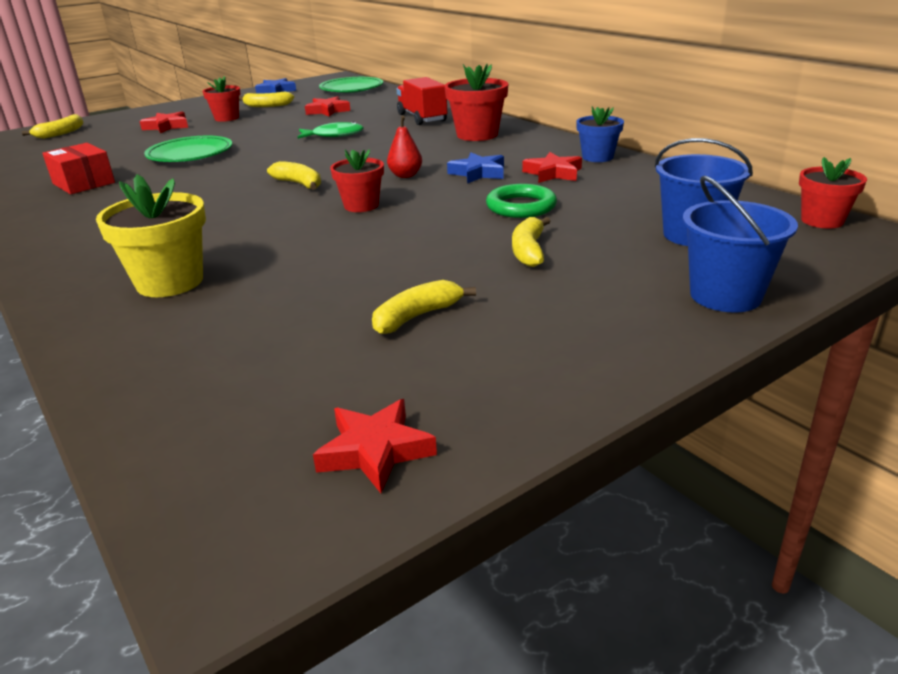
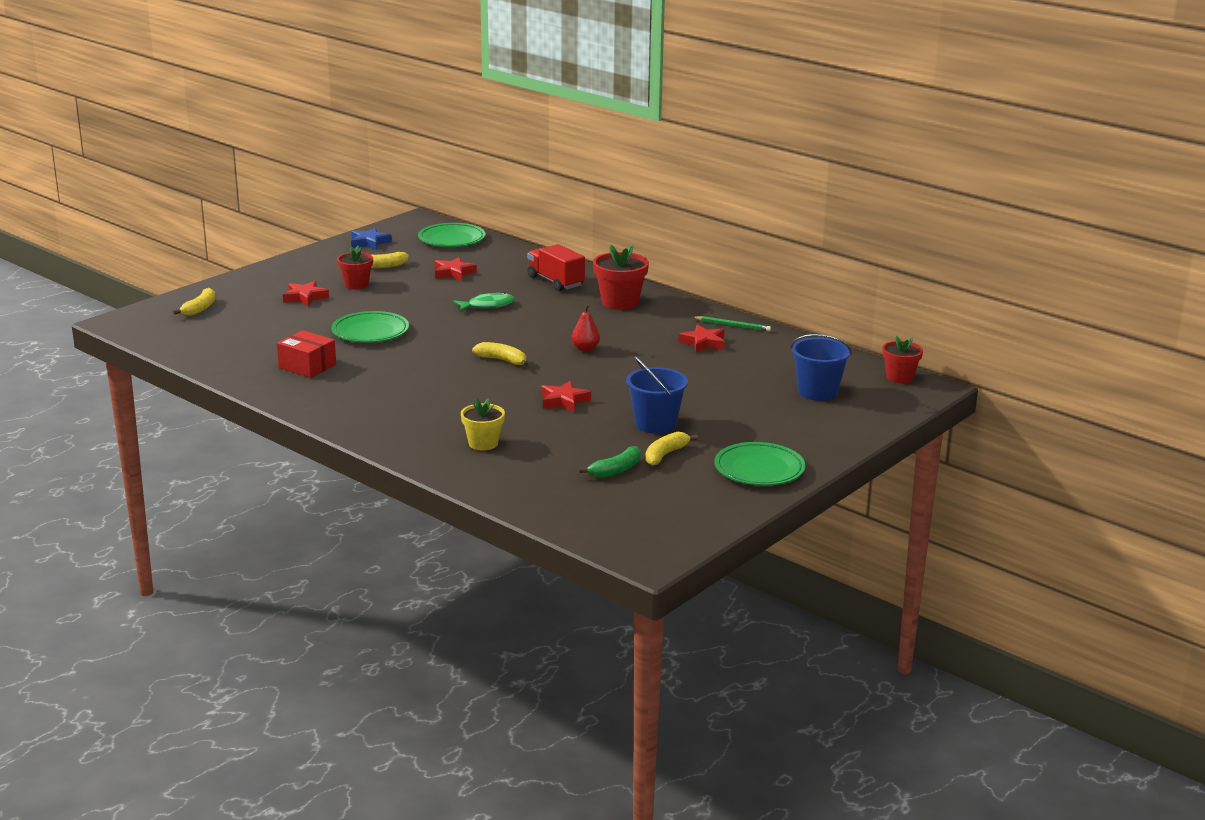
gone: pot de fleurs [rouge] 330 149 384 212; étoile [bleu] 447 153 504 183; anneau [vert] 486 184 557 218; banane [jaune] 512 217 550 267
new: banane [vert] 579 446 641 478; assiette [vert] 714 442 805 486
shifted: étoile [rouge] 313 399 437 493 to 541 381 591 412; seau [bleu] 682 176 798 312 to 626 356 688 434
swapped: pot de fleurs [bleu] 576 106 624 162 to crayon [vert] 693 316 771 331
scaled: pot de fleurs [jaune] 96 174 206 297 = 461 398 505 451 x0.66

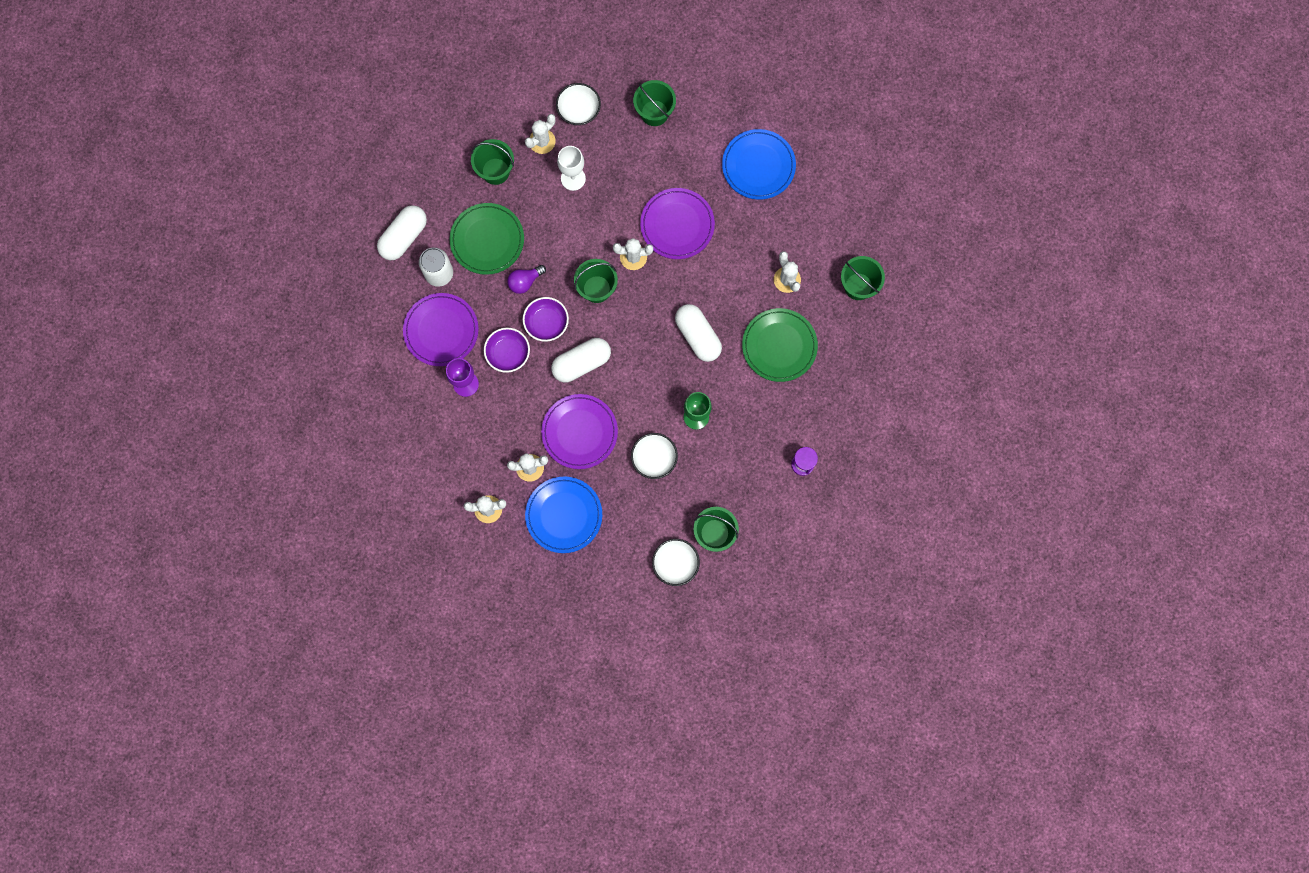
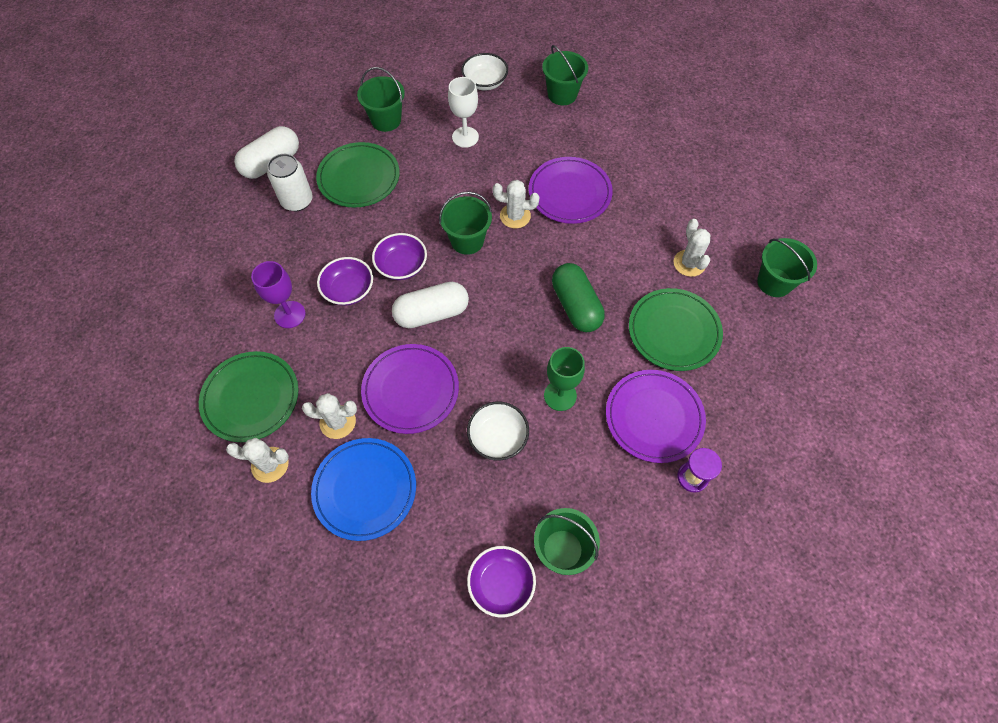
gone: ampoule [violet] 507 265 546 294; cactus [blanc] 525 114 556 154; assiette [bleu] 722 129 796 199
new: assiette [vert] 199 351 298 442
shifted: assiette [violet] 403 293 479 366 to 606 370 706 463
repainted: bol [blanc] 652 539 700 586 to bol [violet] 467 546 536 617; gélule [blanc] 675 304 722 362 to gélule [vert] 552 263 605 332

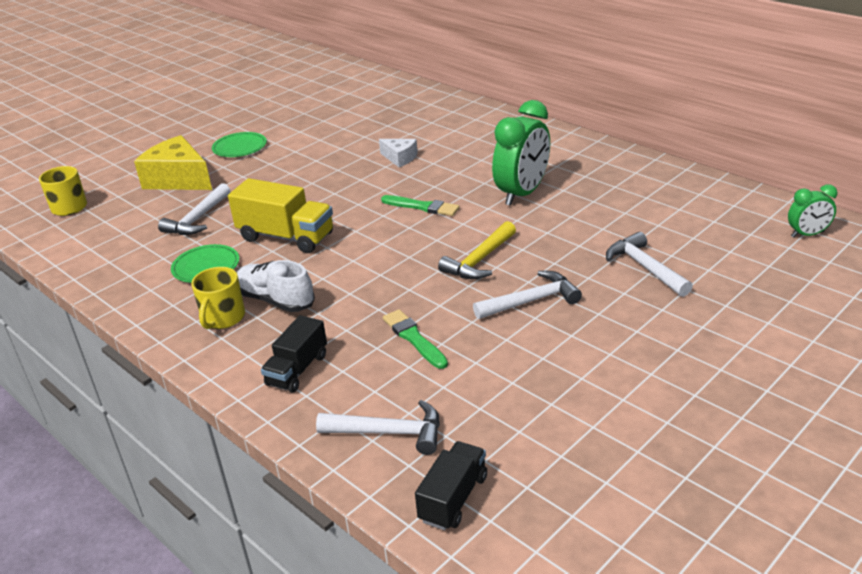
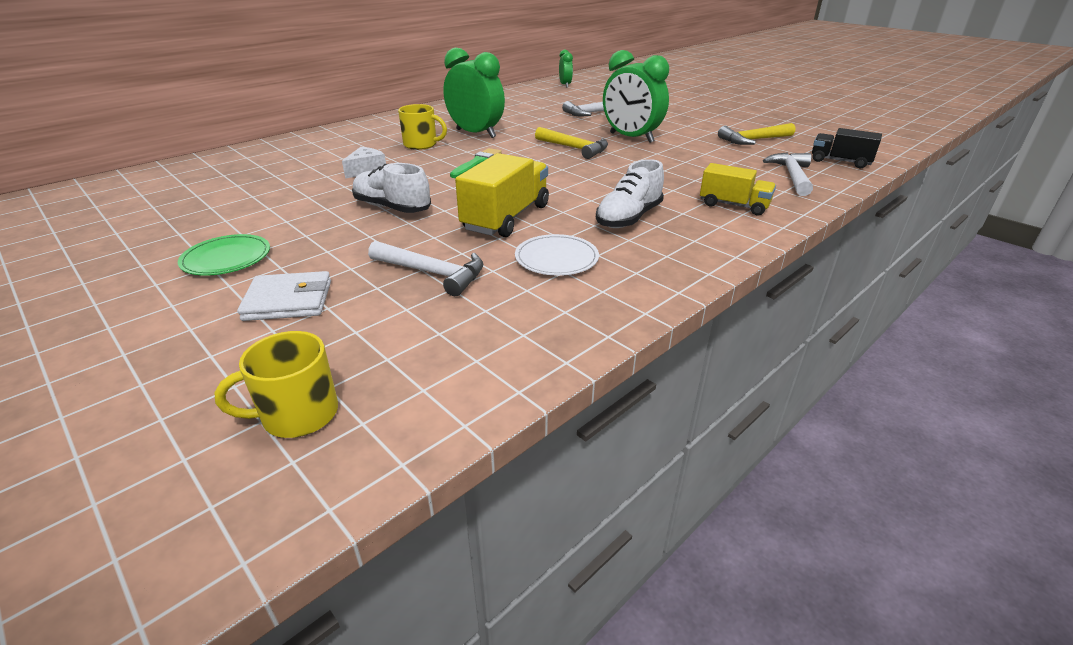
gone: pinceau [vert] 383 309 448 369
new: chaussure [blanc] 352 163 431 213; marteau [jaune] 718 123 795 145
shifted: tasse [jaune] 191 267 245 329 to 398 104 447 150
swapped: fromage [jaune] 134 135 212 190 to portefeuille [blanc] 237 271 331 321; marteau [blanc] 473 271 582 319 to réveil [vert] 603 50 669 143
repainted: assiette [vert] 171 244 239 283 to assiette [blanc] 515 234 599 276; camion [noir] 261 315 327 393 to camion [jaune] 700 163 776 215

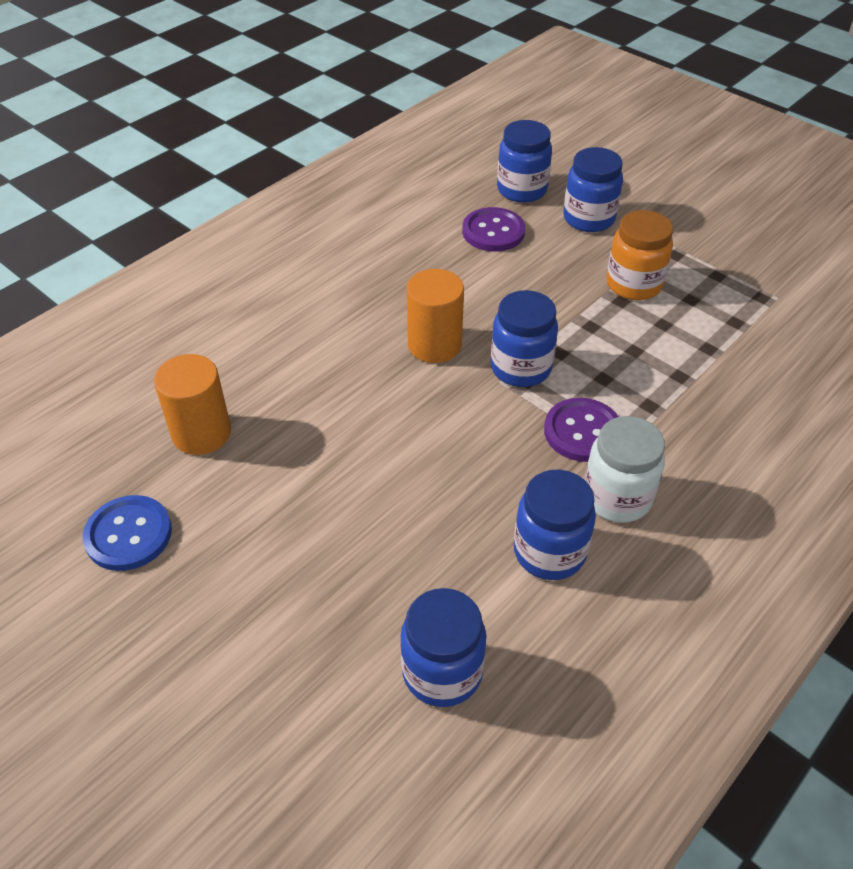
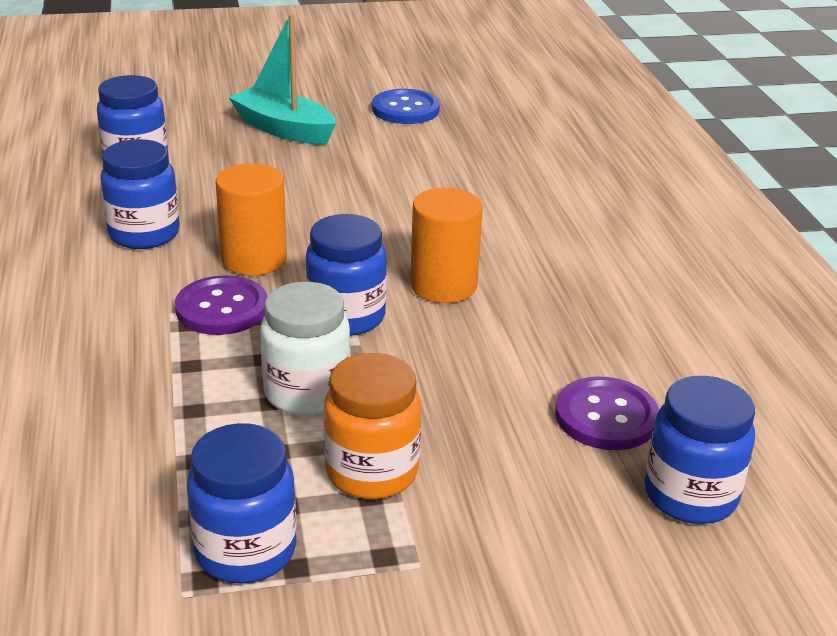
new: bateau [turquoise] 229 14 336 144
shifted: cylindre [orange] 154 354 231 455 to 216 163 287 276; bocal [bleu] 563 147 623 232 to 187 423 297 583; bocal [blanc] 585 416 665 523 to 261 282 350 416

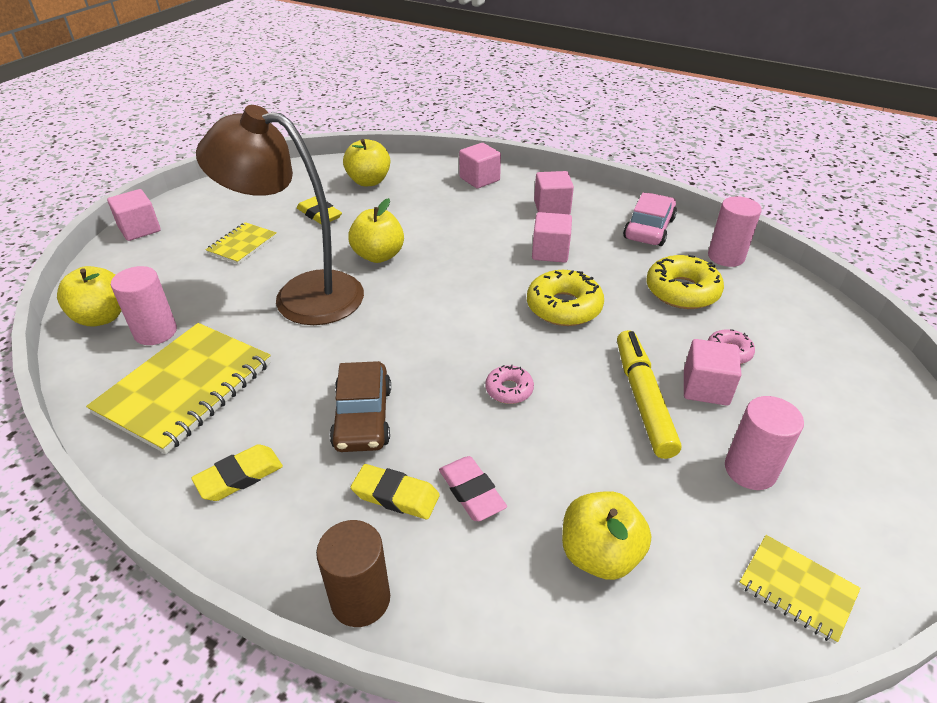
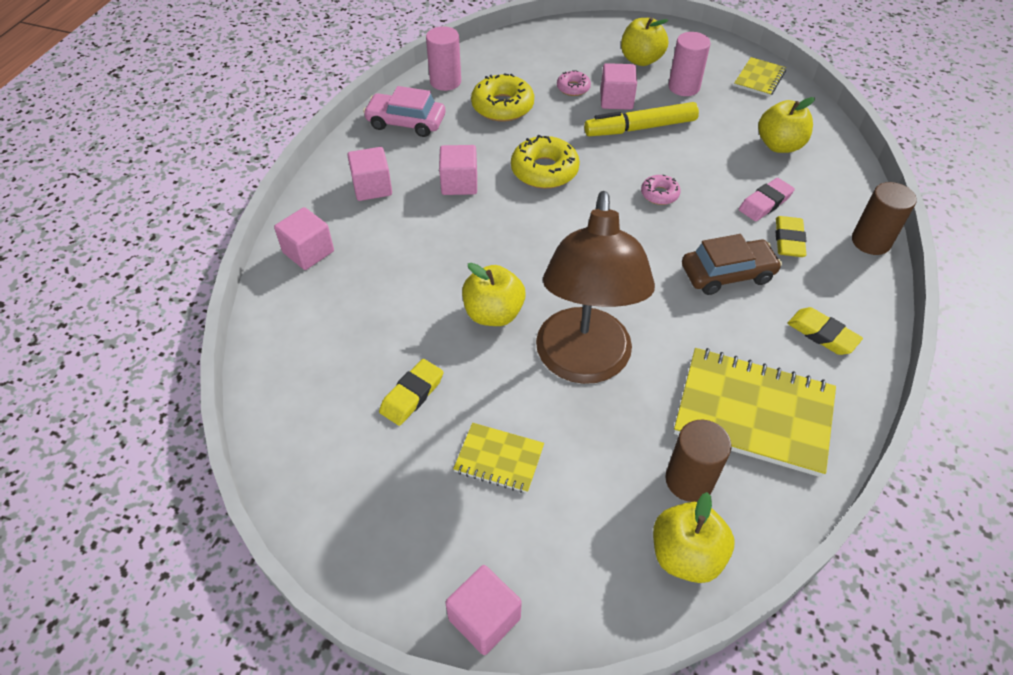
shifted: pomme [jaune] 343 139 390 186 to 621 17 668 66
repainted: cylindre [rose] 111 266 177 345 to cylindre [marron] 665 420 732 502

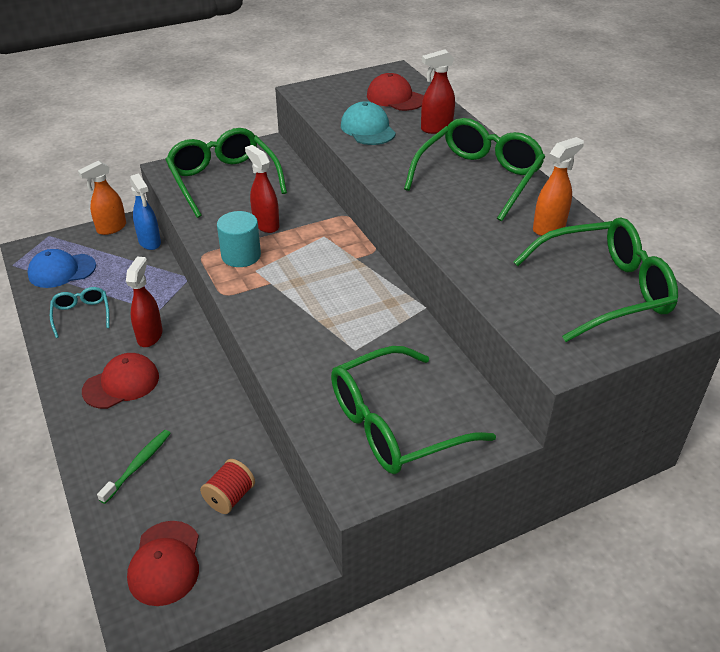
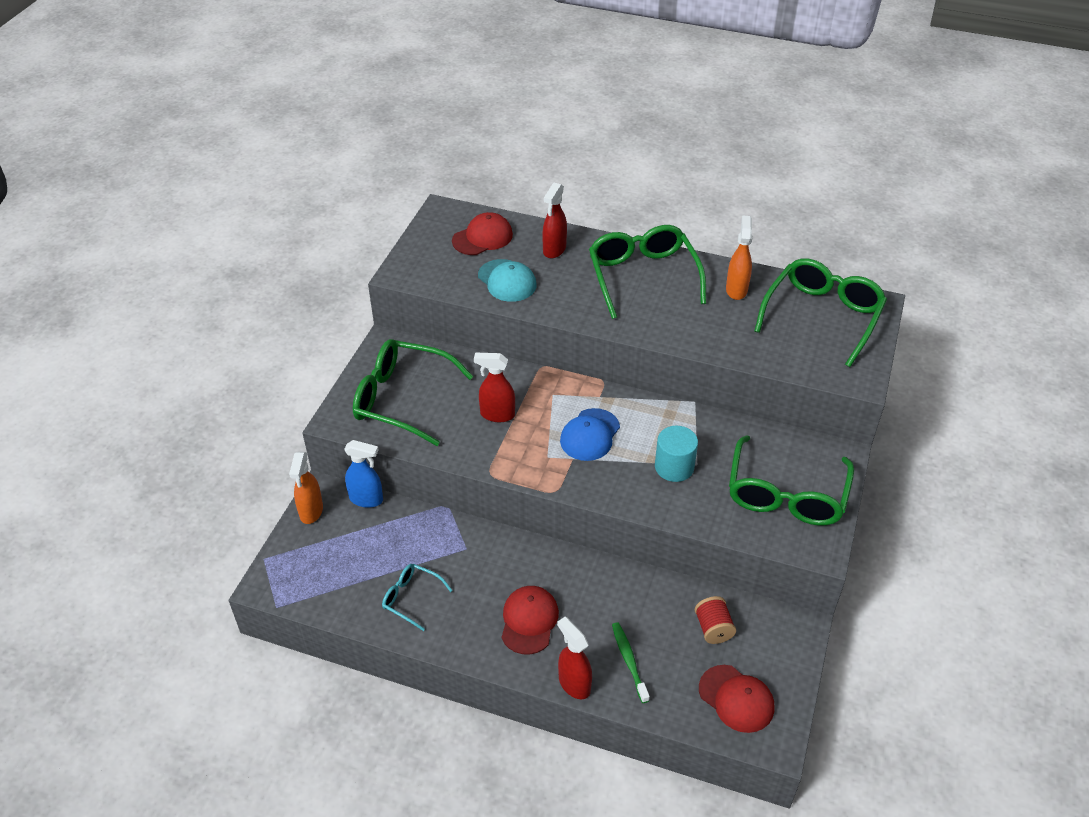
shifted: casquette [bleu] 27 249 96 288 to 560 408 620 461; vaporisateur [rouge] 126 256 163 347 to 557 617 592 699; cylindre [turquoise] 217 211 261 267 to 655 426 698 482
rotated: casquette [turquoise] 341 101 396 145 = 478 259 536 302 150 degrees counterclockwise; casquette [rouge] 367 73 424 111 = 452 212 513 255 150 degrees clockwise

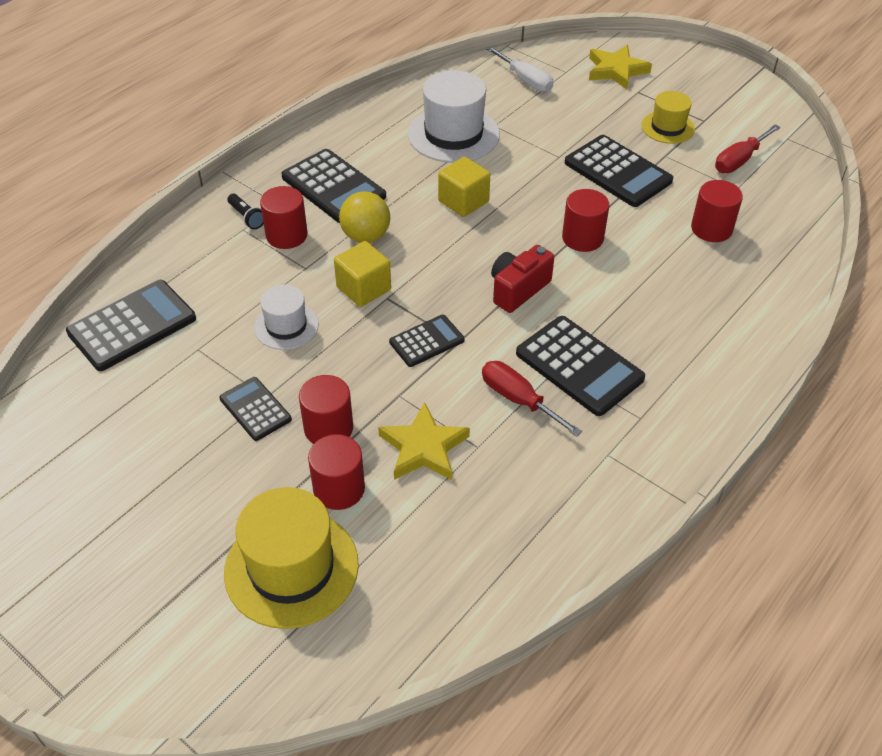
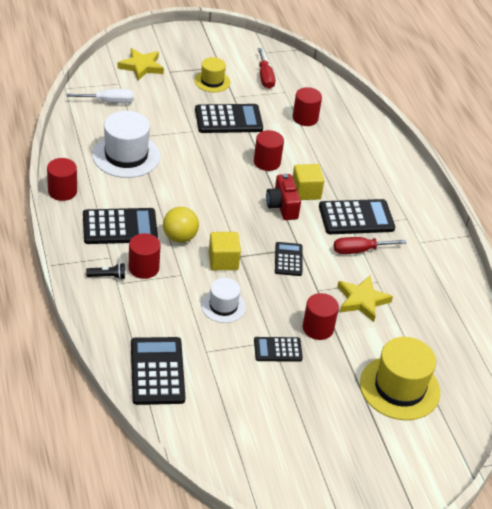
shifted: cylindre [rouge] 308 434 365 510 to 47 158 77 201; cube [jaune] 438 157 490 217 to 293 164 324 200

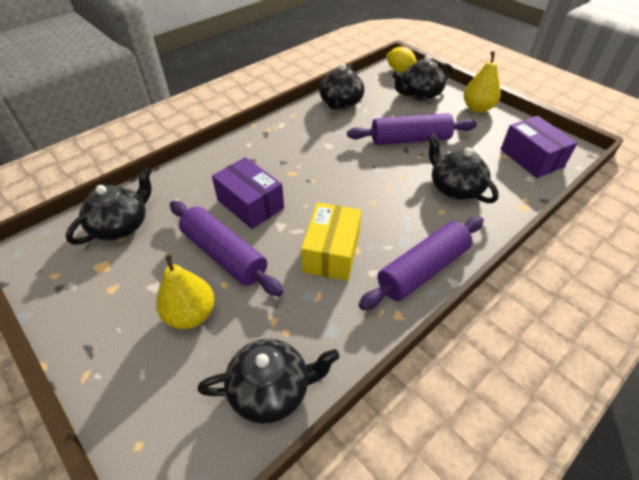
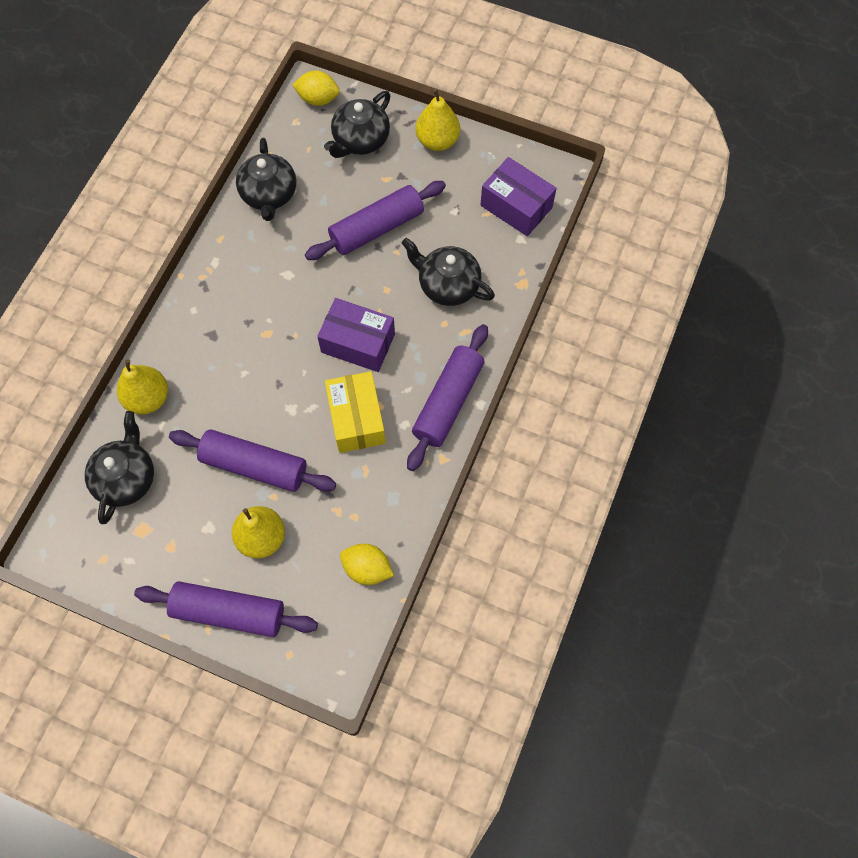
new: poire [jaune] 117 359 168 414; rouleau à pâtisserie [violet] 134 581 318 637
shifted: boîte [violet] 212 157 284 229 to 317 298 395 372
swapped: théière [noir] 197 339 340 424 to citron [jaune] 340 544 394 585

